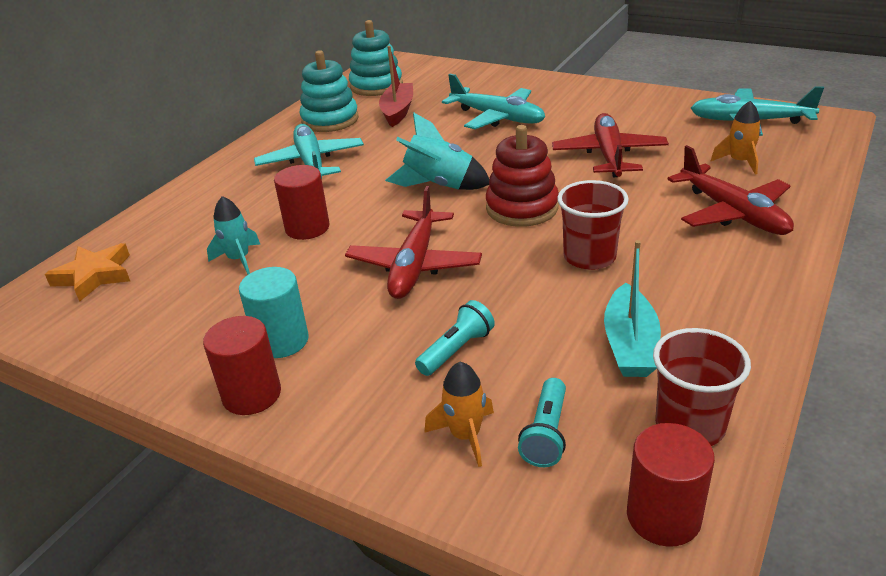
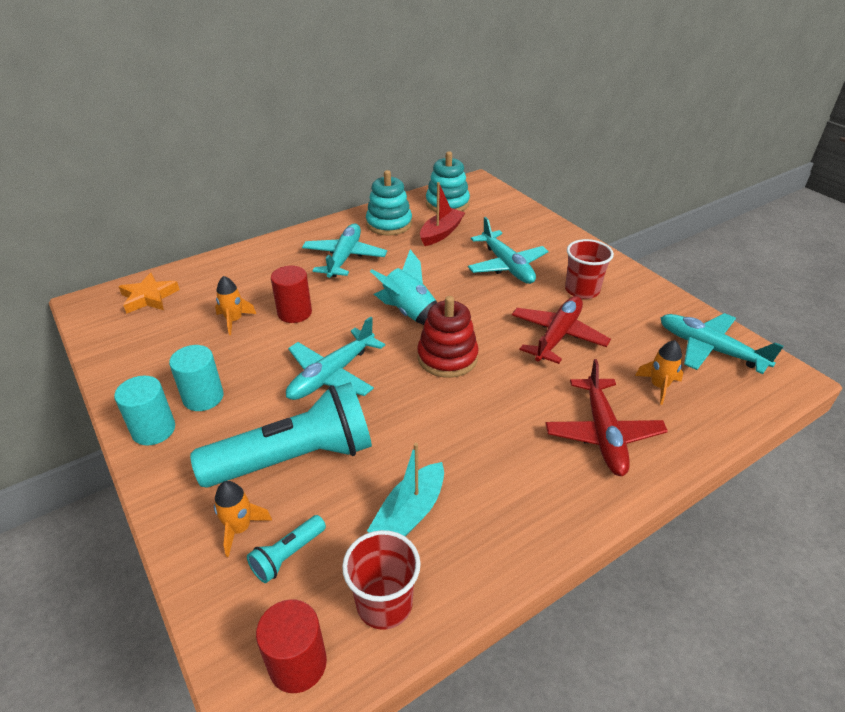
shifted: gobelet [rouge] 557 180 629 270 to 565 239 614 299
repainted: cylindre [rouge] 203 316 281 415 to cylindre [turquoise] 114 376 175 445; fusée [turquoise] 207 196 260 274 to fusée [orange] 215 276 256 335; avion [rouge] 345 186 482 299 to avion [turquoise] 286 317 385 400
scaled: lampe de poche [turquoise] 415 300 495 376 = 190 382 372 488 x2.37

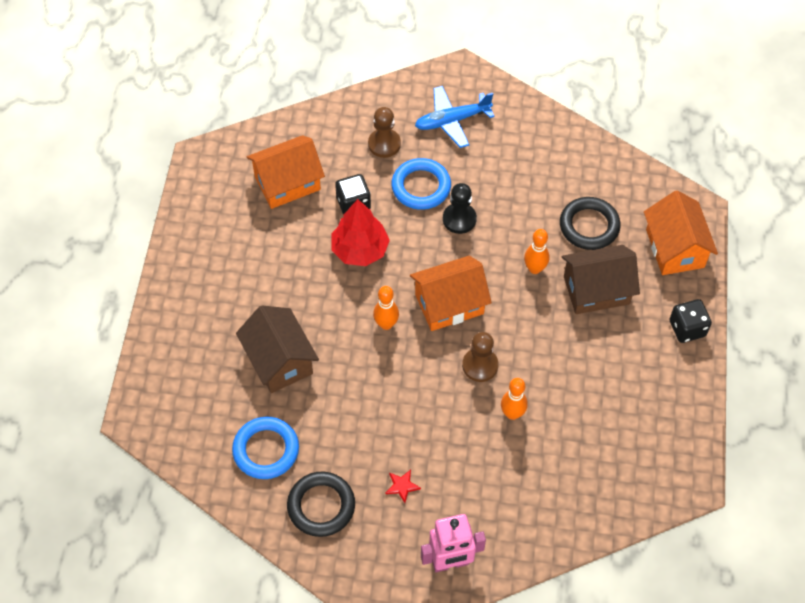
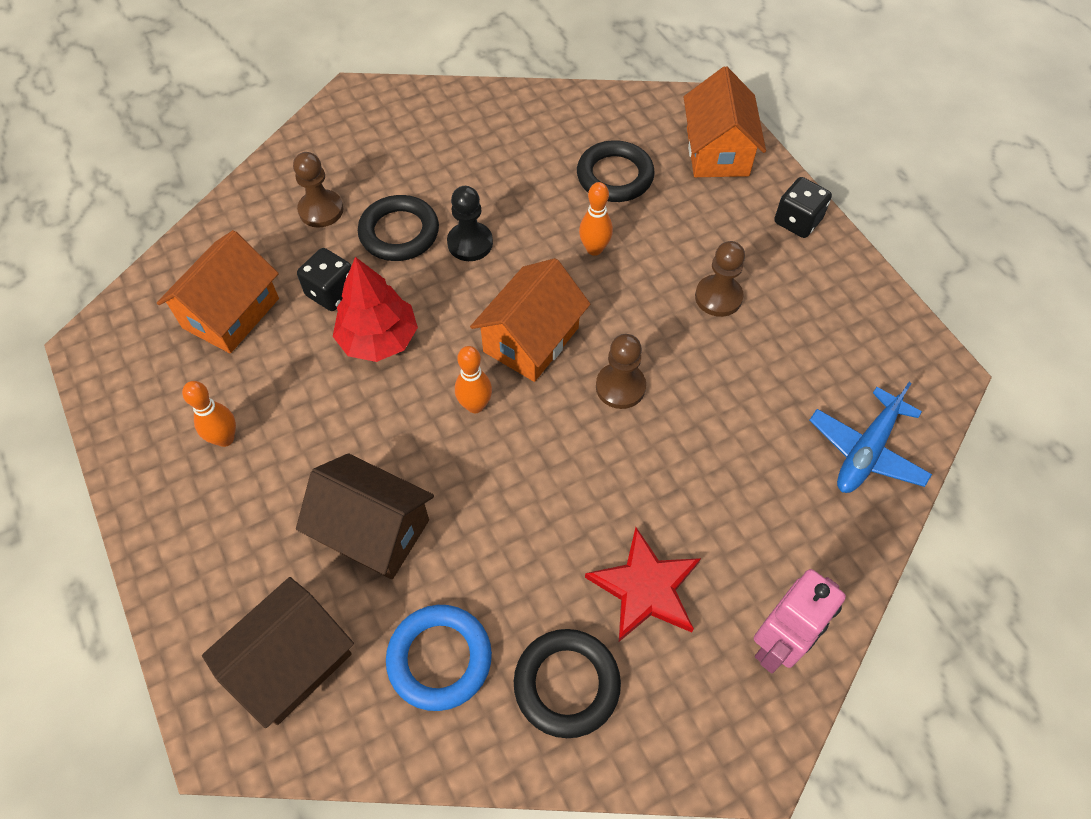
new: pion [marron] 695 241 745 317
shifted: avion [bleu] 415 86 495 148 to 809 382 932 493; quille [orange] 501 378 528 420 to 182 381 236 447; maison [marron] 562 245 640 314 to 202 577 354 728
repainted: anneau [bleu] 391 158 451 210 to anneau [noir] 358 195 439 261
rotated: maison [orange] 644 190 718 275 = 684 66 766 177 45 degrees clockwise
scaled: étoile [rouge] 385 470 421 503 = 585 527 701 642 x2.20

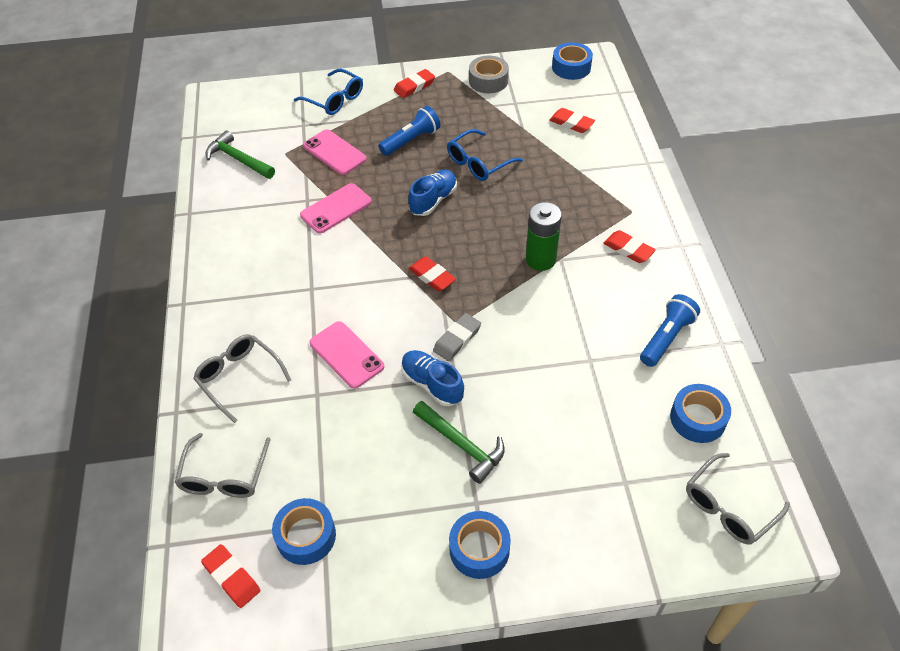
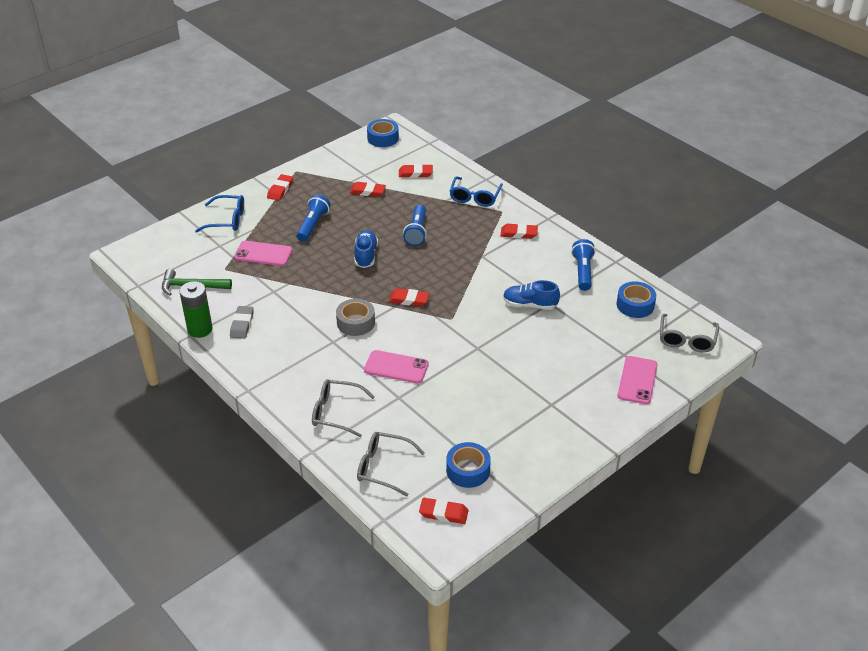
gone: marteau [vert] 413 401 505 484; ruban adhésif [bleu] 449 511 511 579
new: gomme [rouge] 350 182 386 197; lampe de poche [bleu] 403 204 427 246
shifted: téléphone [rose] 300 183 372 233 to 618 356 658 404; chaussure [bleu] 401 350 464 406 to 503 280 560 310; gomme [gris] 433 313 481 361 to 230 306 254 339; lunettes [bleu] 447 129 523 181 to 450 176 503 207; ruban adhésif [gris] 469 56 509 93 to 336 298 375 336; pile [vert] 526 202 562 271 to 179 281 213 338
rotated: lunettes [gris] 175 433 271 498 = 357 432 425 496 135 degrees clockwise

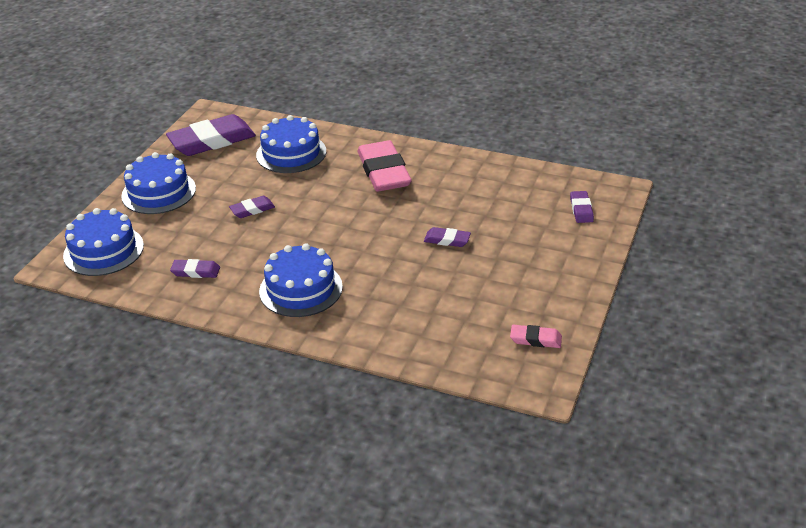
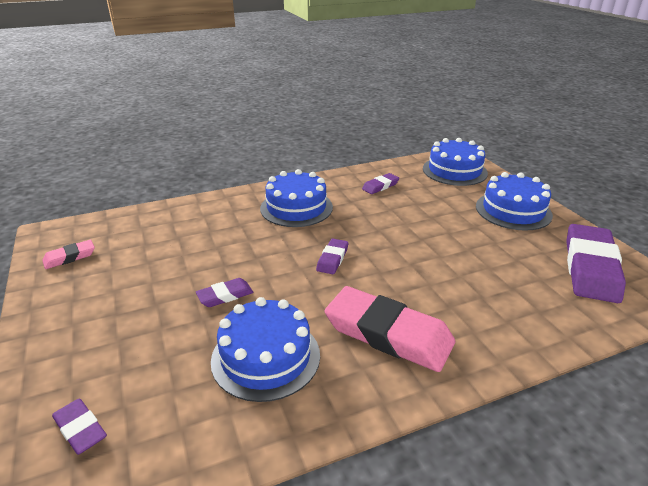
shifted: gomme [violet] 229 196 275 218 to 316 239 348 274; gâteau [bleu] 256 115 326 173 to 211 297 320 402

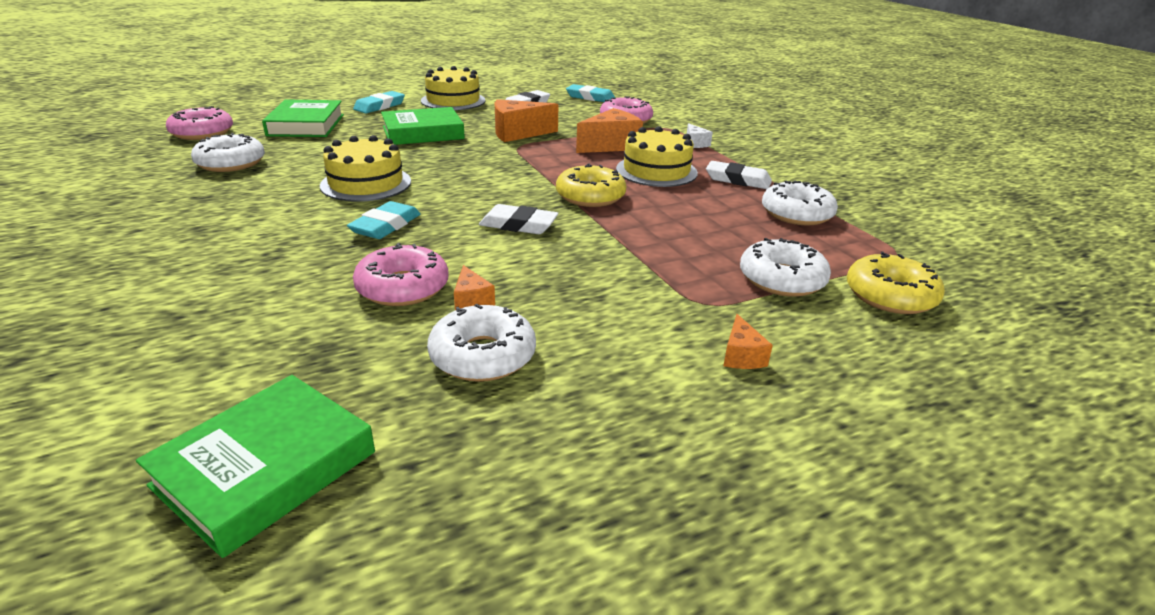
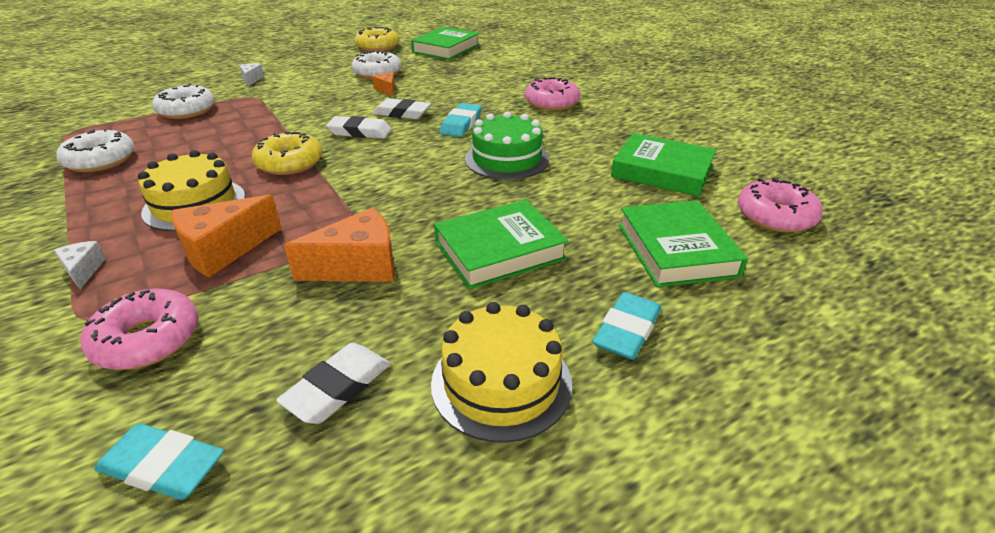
shifted: beignet [rose] 353 243 449 306 to 525 77 580 111; gomme [blanc] 706 161 772 189 to 373 98 431 119; beignet [jaune] 847 251 945 314 to 355 27 399 51
swapped: beignet [blanc] 191 133 265 172 to livre [vert] 611 133 717 196
repainted: gâteau [jaune] 320 135 411 202 to gâteau [vert] 465 111 549 180; fromage [orange] 723 314 773 369 to fromage [blanc] 239 64 264 86

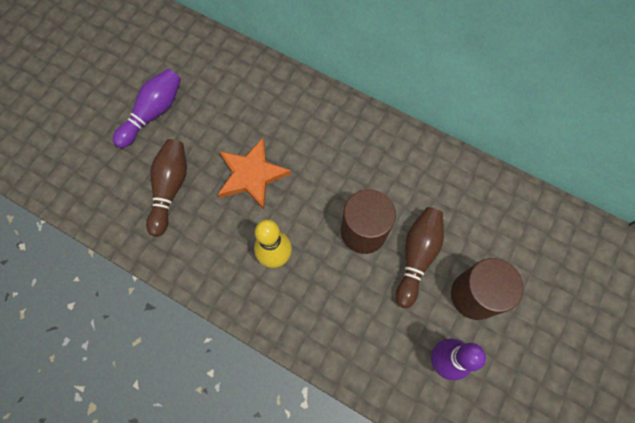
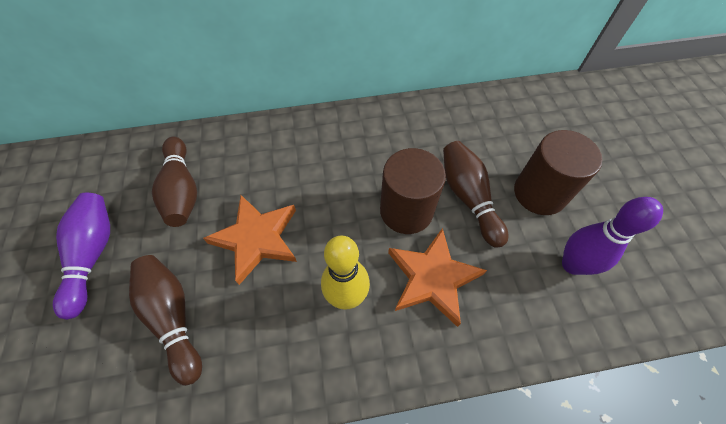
new: quille [marron] 152 137 197 227; étoile [orange] 388 228 487 327

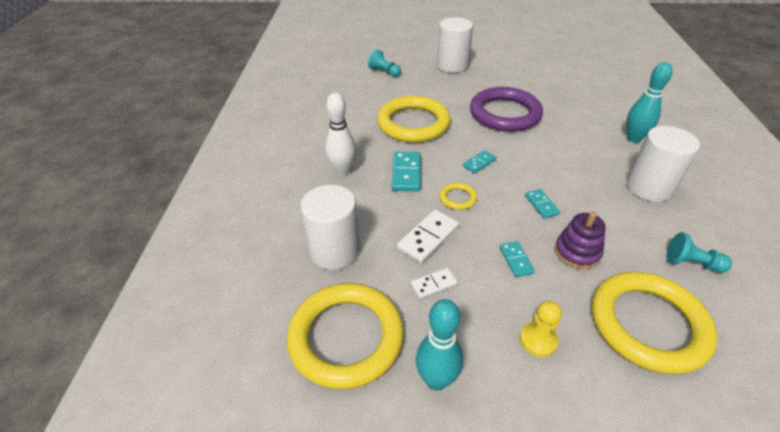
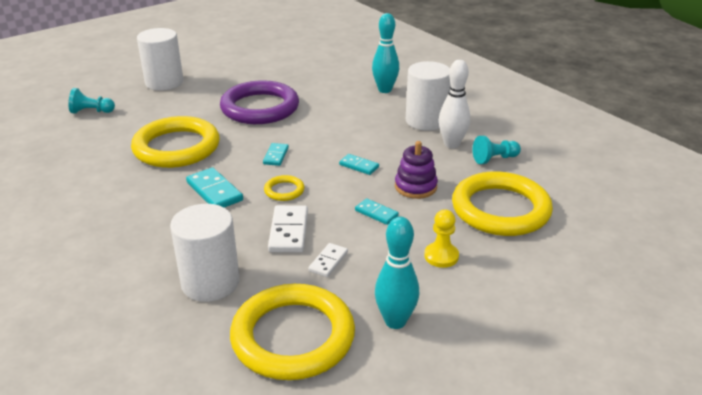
shifted: quille [blanc] 325 93 356 176 to 439 60 470 148

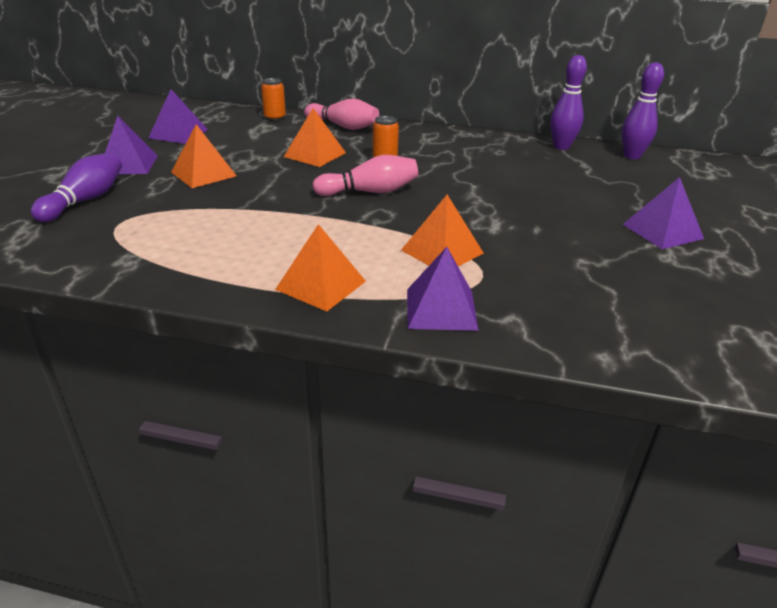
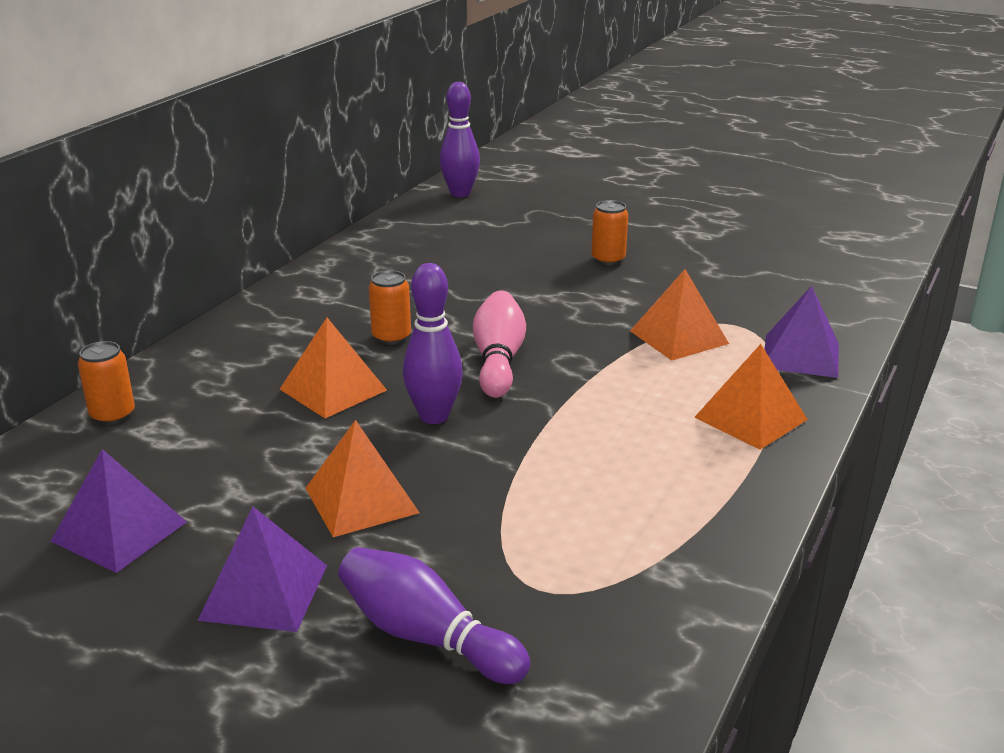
gone: quille [rose] 304 98 379 130; pyramide [violet] 623 177 704 249
new: canette [orange] 591 200 628 265
shifted: quille [violet] 550 55 587 150 to 403 263 463 424

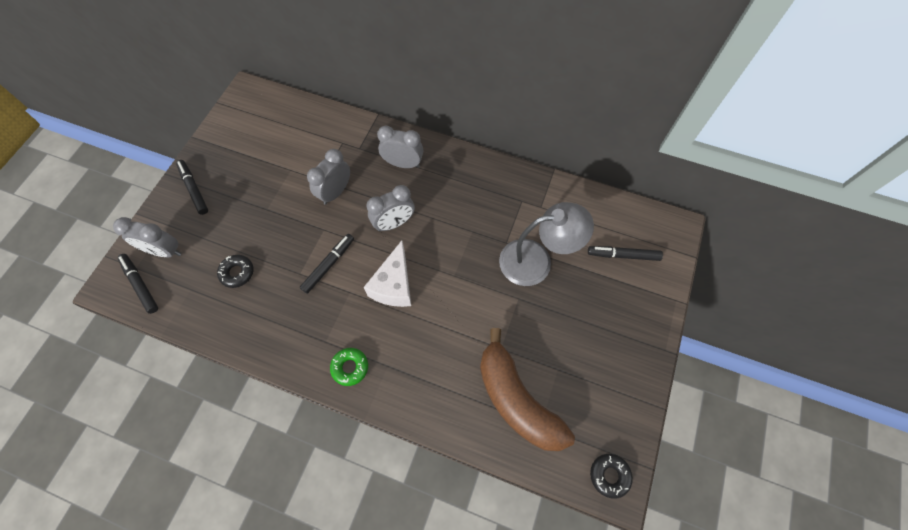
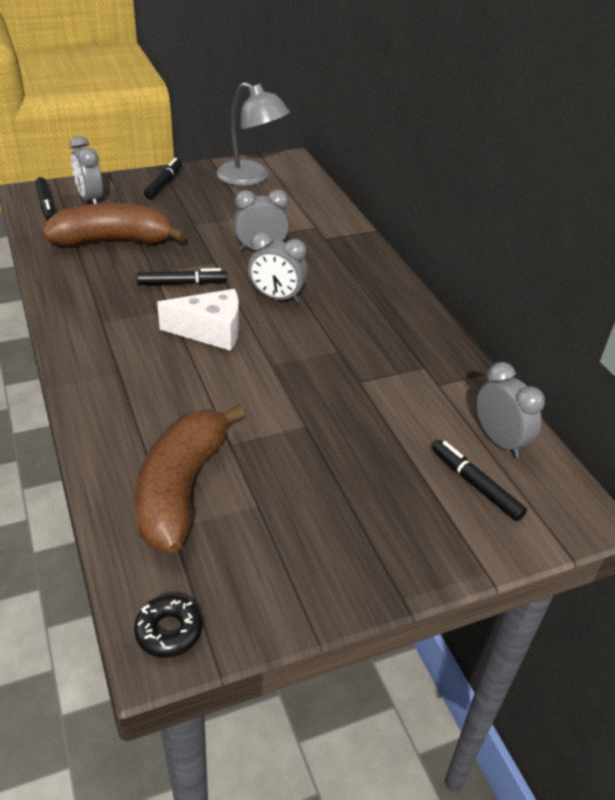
gone: beignet [vert] 330 348 368 386
shifted: réveil [gris] 377 126 423 168 to 476 362 545 458; lampe [gris] 499 202 594 286 to 217 82 290 186
swapped: beignet [noir] 217 255 254 288 to banane [marron] 42 203 186 247
rotated: feutre [noir] 118 254 158 314 = 35 177 55 220 150 degrees clockwise; fromage [blanc] 364 241 411 307 = 157 289 239 351 150 degrees counterclockwise

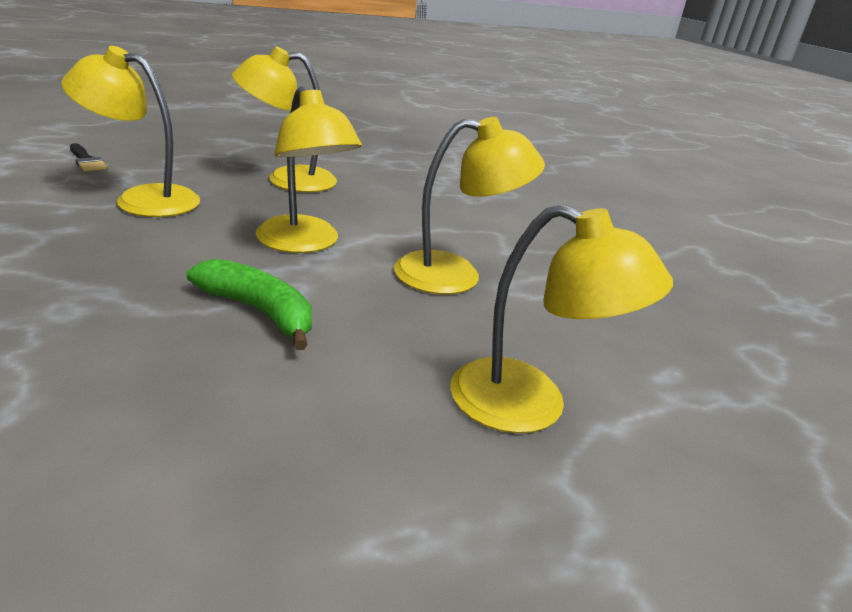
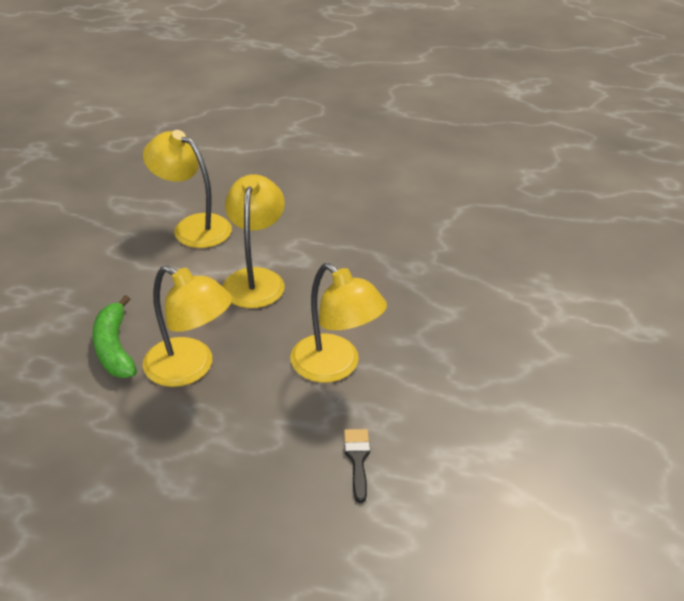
gone: lampe [jaune] 450 204 673 433
shifted: banane [vert] 187 259 312 350 to 92 295 137 378

